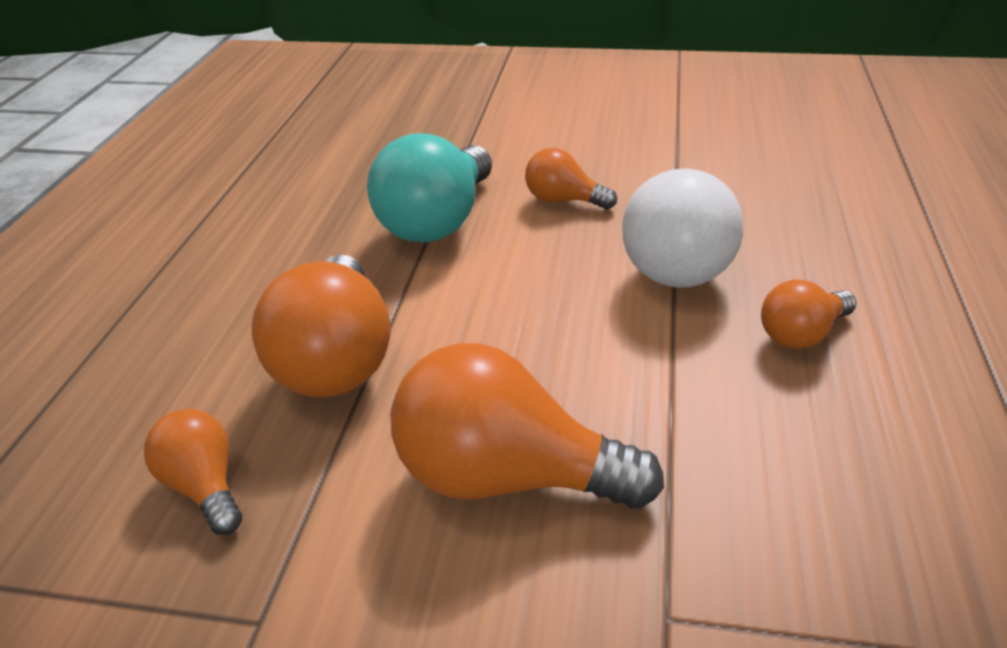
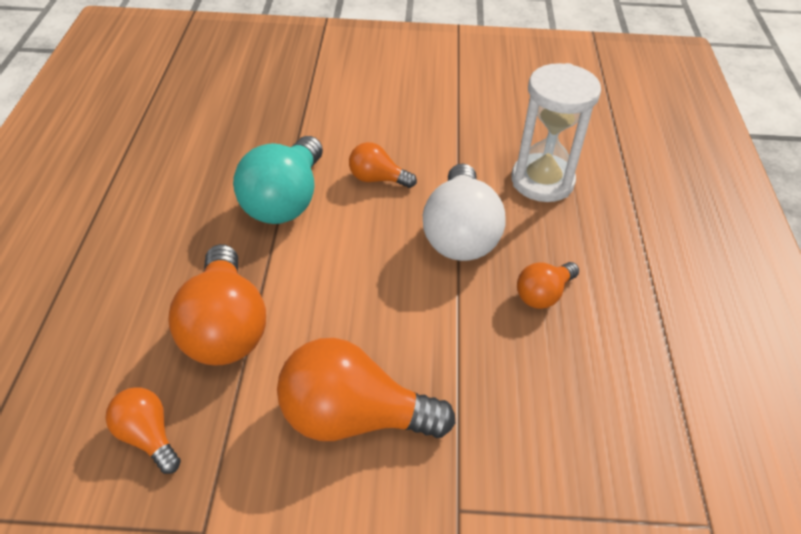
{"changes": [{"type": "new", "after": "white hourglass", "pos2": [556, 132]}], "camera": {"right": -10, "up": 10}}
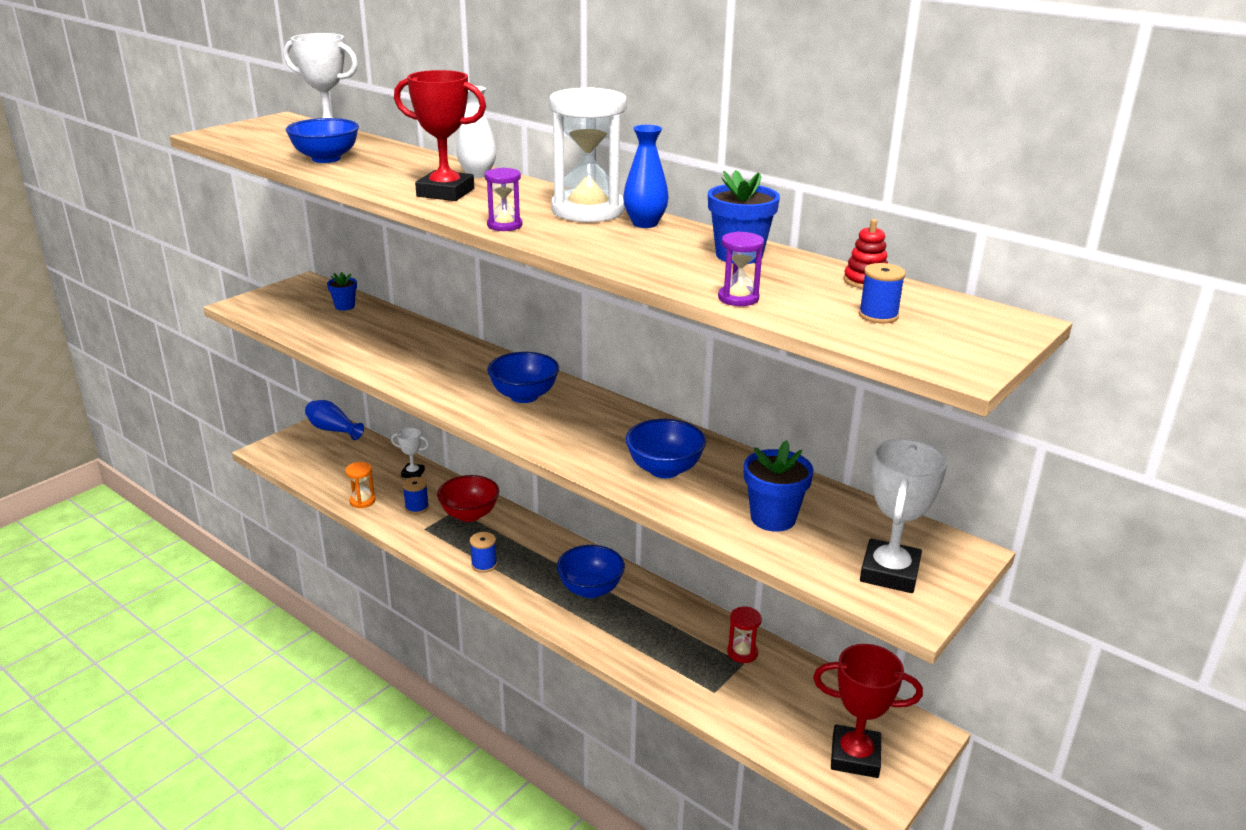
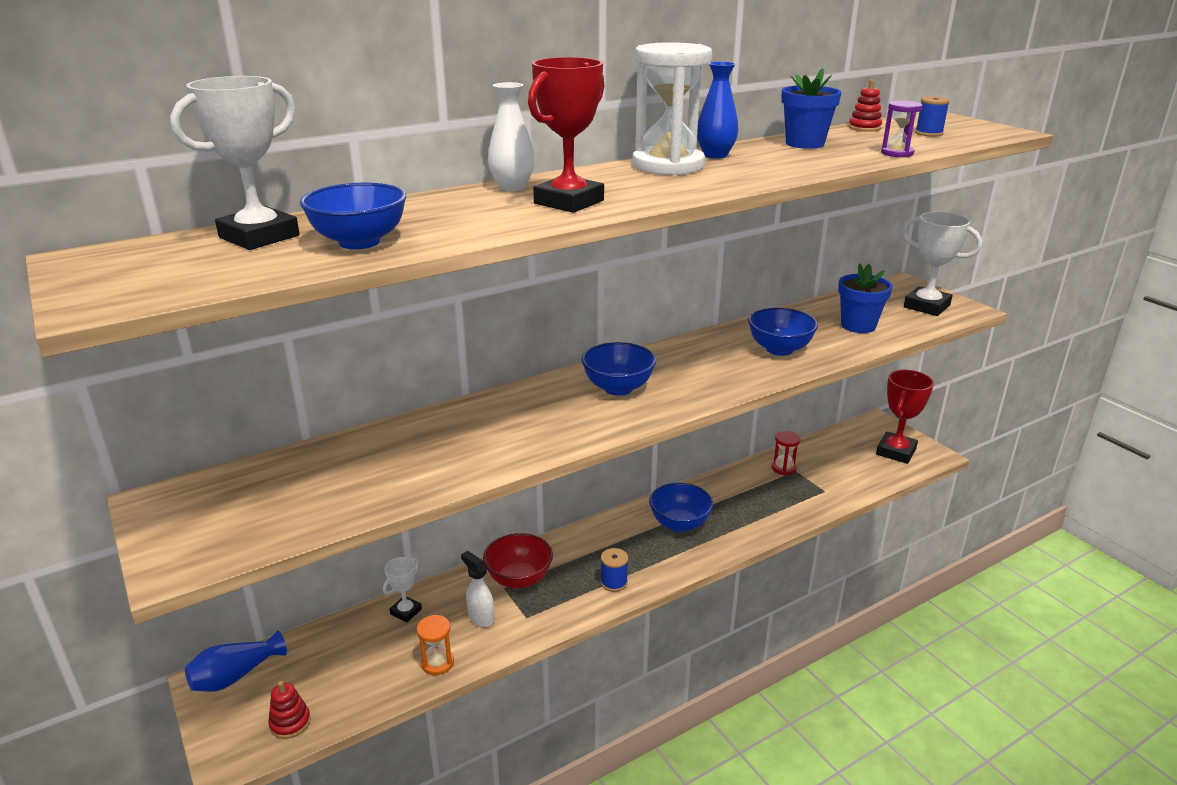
{"changes": [{"type": "gone", "before": "blue flower pot", "pos1": [342, 291]}, {"type": "gone", "before": "purple hourglass", "pos1": [503, 199]}, {"type": "new", "after": "red stacking toy", "pos2": [289, 710]}, {"type": "swapped", "before": "blue spool", "after": "white spray bottle", "pos1": [416, 495], "pos2": [478, 589]}], "camera": {"right": -70, "up": 0}}
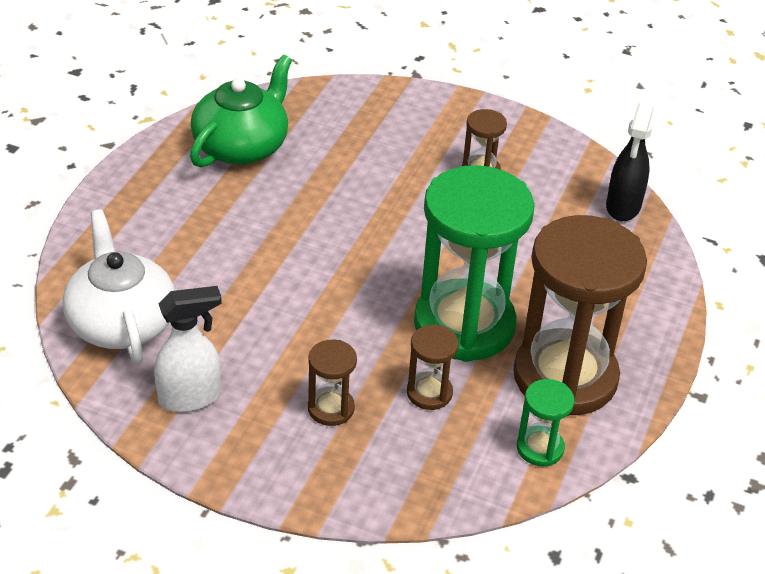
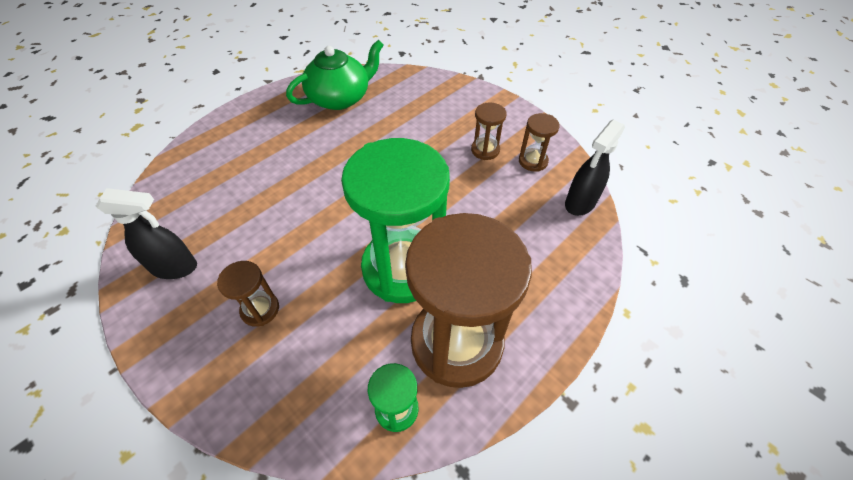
{"changes": [{"type": "gone", "before": "white teapot", "pos1": [119, 286]}, {"type": "shifted", "before": "brown hourglass", "pos1": [433, 367], "pos2": [539, 142]}, {"type": "repainted", "before": "white spray bottle", "after": "black spray bottle", "pos1": [188, 349], "pos2": [146, 233]}], "camera": {"right": 25, "up": 10}}
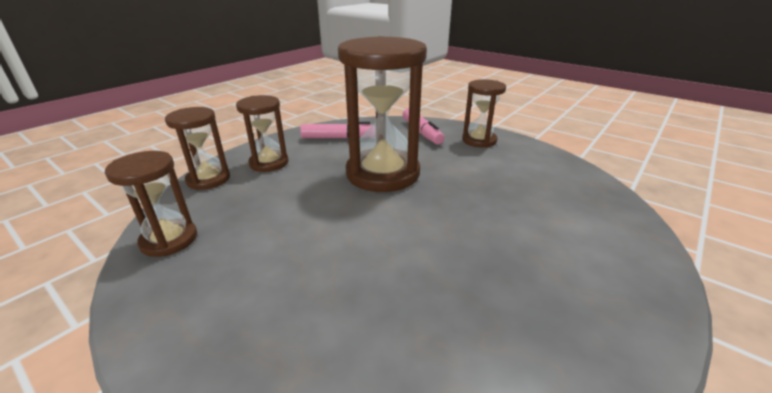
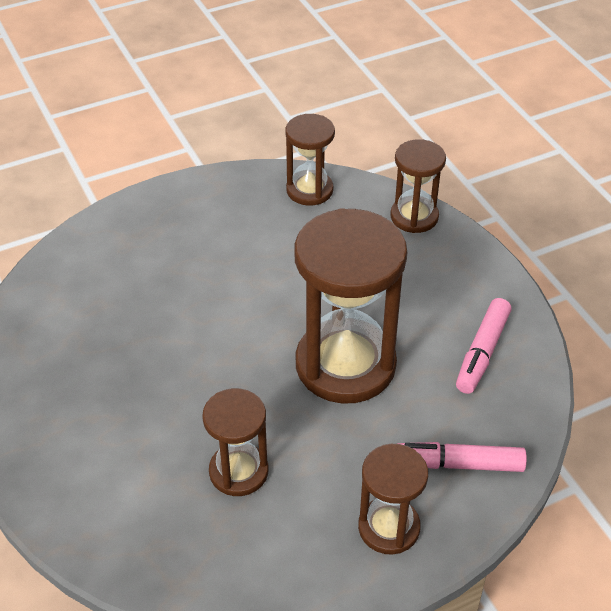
{"changes": [{"type": "shifted", "before": "brown hourglass", "pos1": [262, 133], "pos2": [235, 442]}], "camera": {"right": 115, "up": 15}}
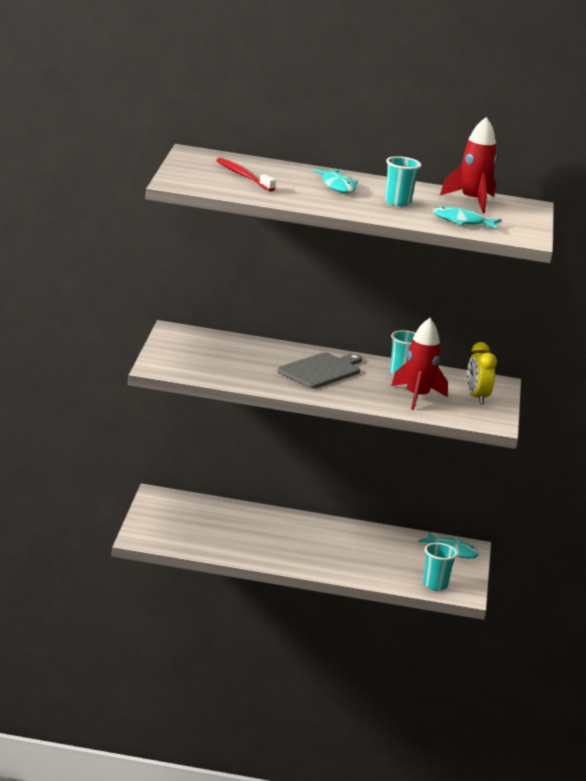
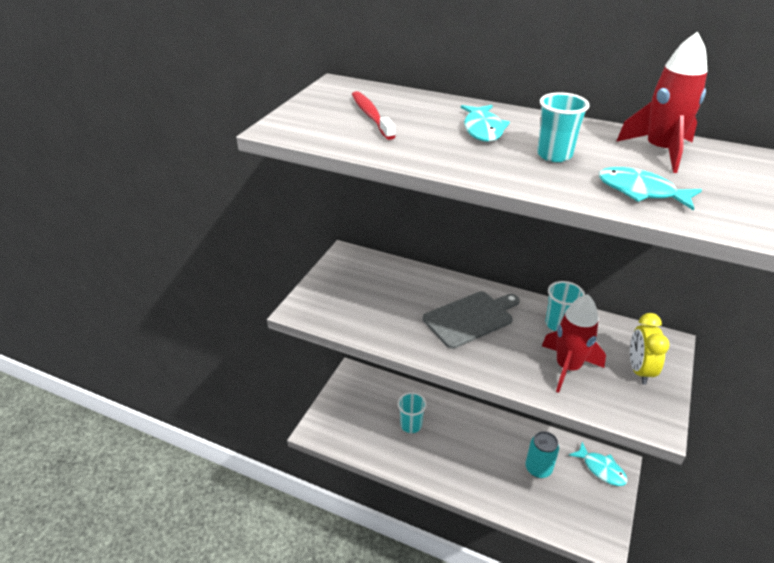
{"changes": [{"type": "new", "after": "turquoise can", "pos2": [542, 454]}, {"type": "shifted", "before": "turquoise cup", "pos1": [440, 567], "pos2": [412, 412]}], "camera": {"right": 20, "up": 15}}
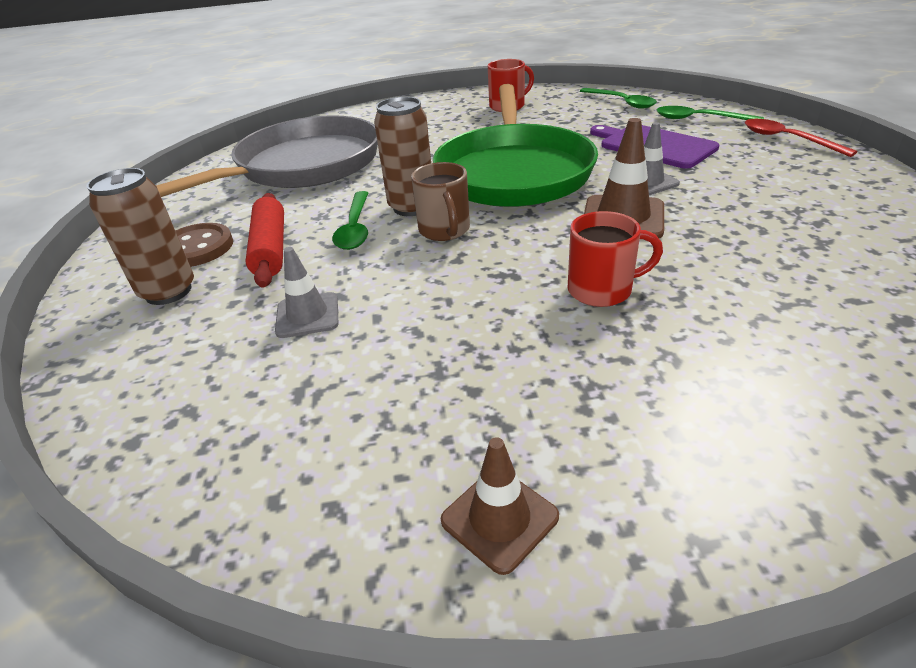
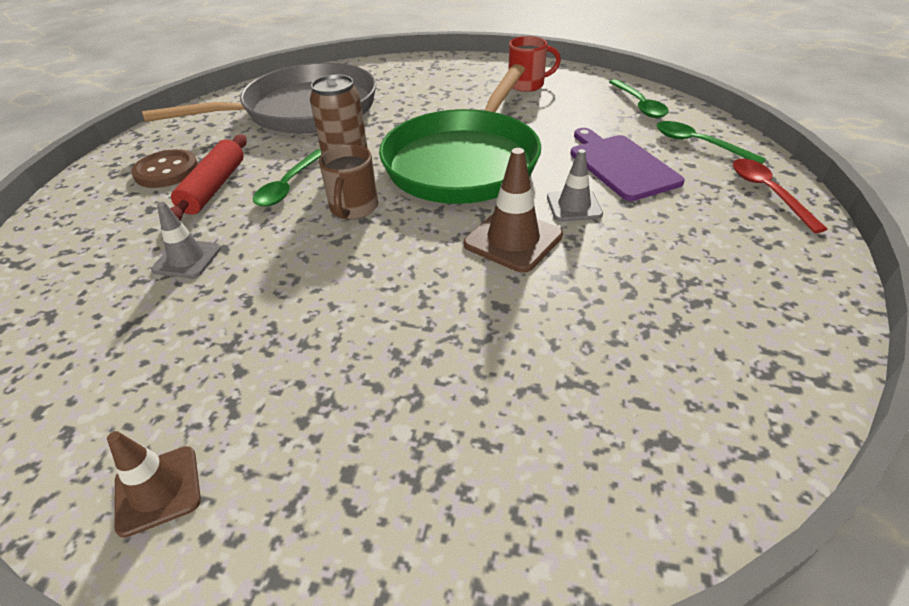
{"changes": [{"type": "gone", "before": "brown can", "pos1": [140, 236]}, {"type": "gone", "before": "red mug", "pos1": [615, 259]}], "camera": {"right": 20, "up": 5}}
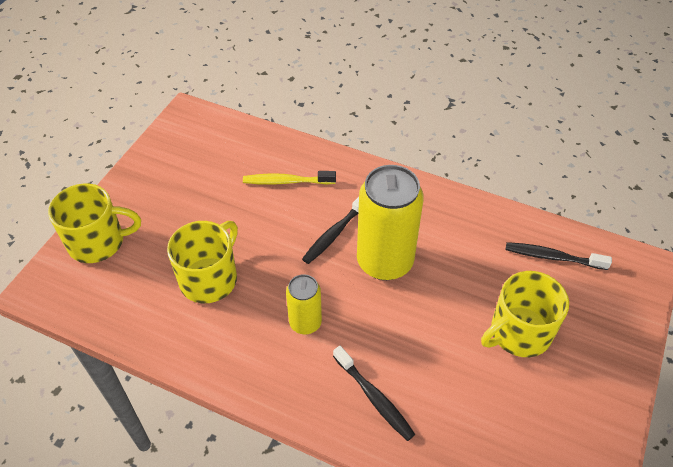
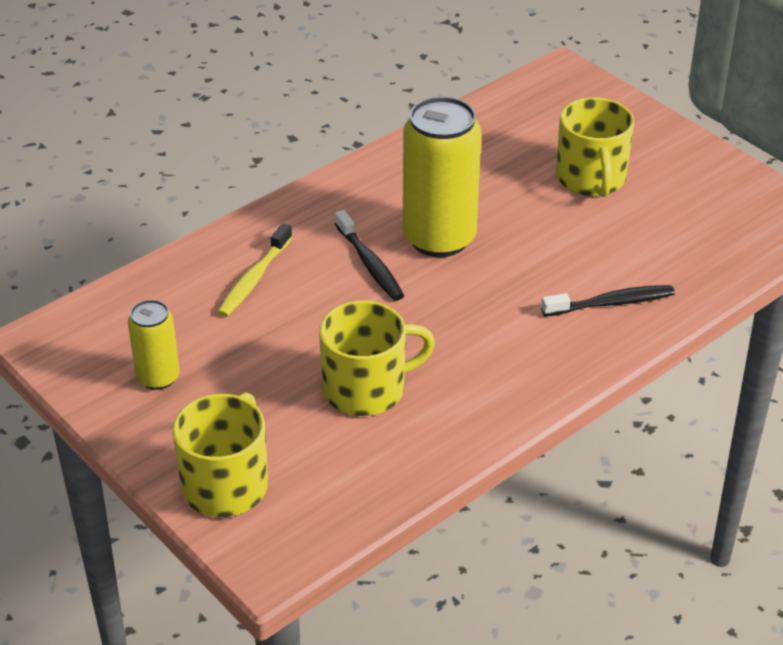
{"changes": [{"type": "gone", "before": "black toothbrush", "pos1": [559, 256]}, {"type": "shifted", "before": "yellow can", "pos1": [304, 304], "pos2": [153, 345]}, {"type": "rotated", "before": "yellow mug", "pos1": [202, 262], "pos2": [377, 358], "turn": 105}], "camera": {"right": -65, "up": -10}}
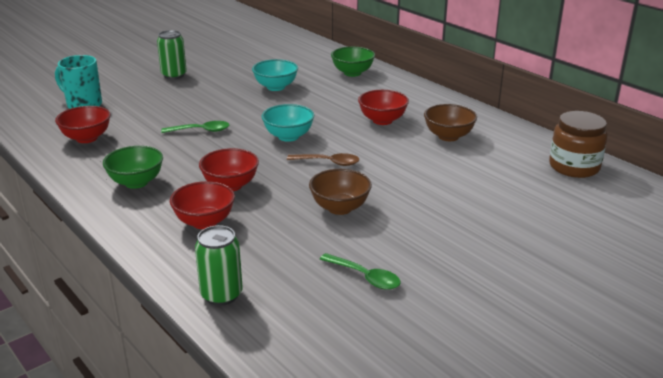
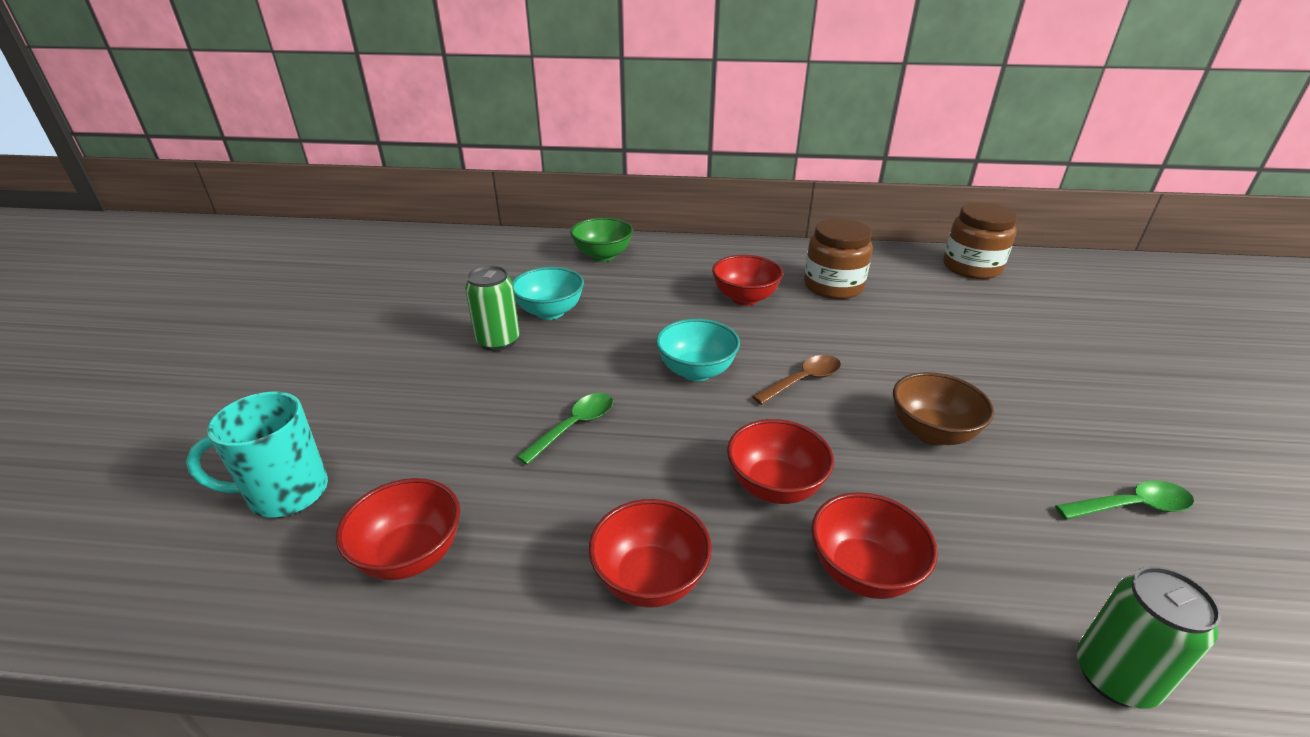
{"changes": [{"type": "shifted", "before": "green can", "pos1": [172, 54], "pos2": [492, 308]}, {"type": "swapped", "before": "brown bowl", "after": "brown jar", "pos1": [450, 122], "pos2": [838, 258]}, {"type": "repainted", "before": "green bowl", "after": "red bowl", "pos1": [133, 167], "pos2": [650, 553]}], "camera": {"right": -45, "up": 5}}
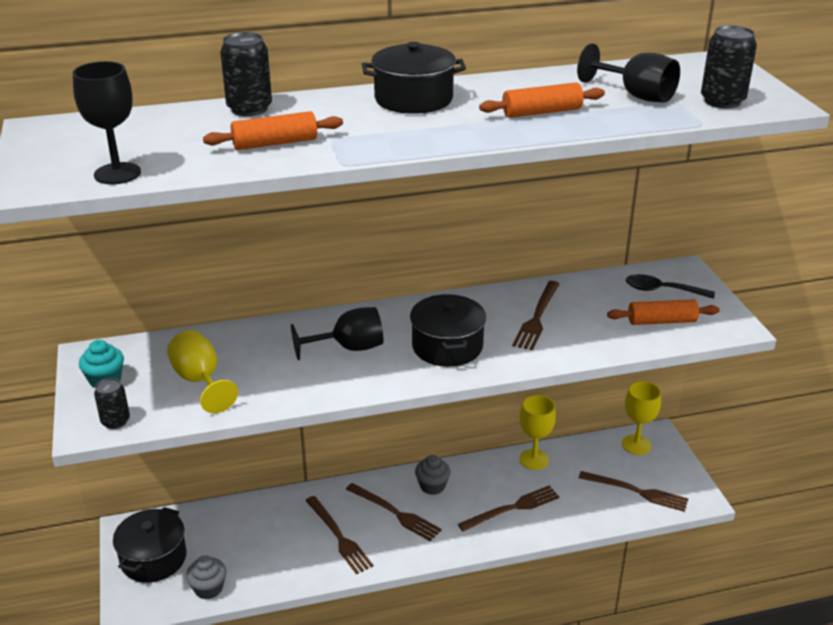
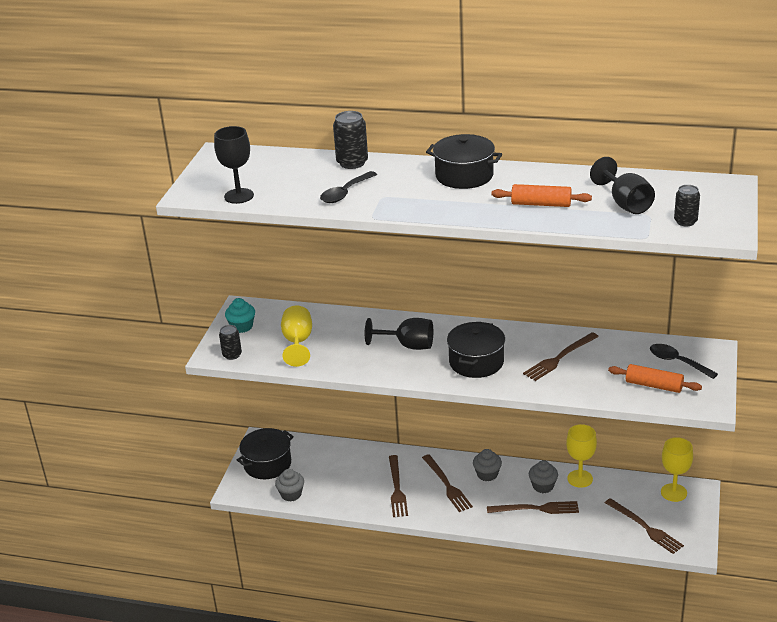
{"changes": [{"type": "new", "after": "grey cupcake", "pos2": [543, 476]}, {"type": "swapped", "before": "orange rolling pin", "after": "black spoon", "pos1": [273, 130], "pos2": [348, 187]}, {"type": "scaled", "before": "black can", "pos1": [729, 67], "pos2": [687, 205], "scale": 0.65}], "camera": {"right": 30, "up": 0}}
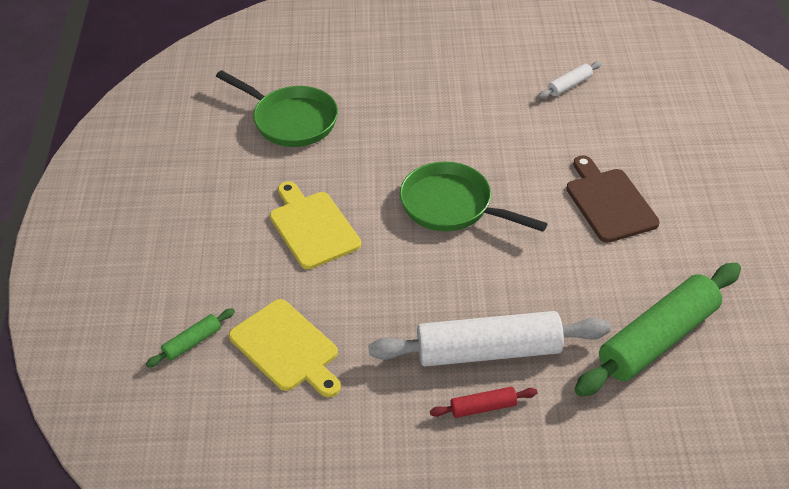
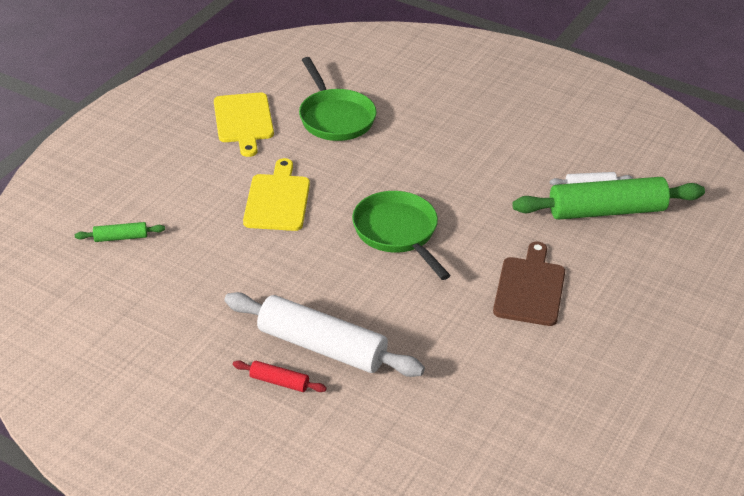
{"changes": [{"type": "shifted", "before": "yellow cutting board", "pos1": [285, 348], "pos2": [244, 125]}, {"type": "shifted", "before": "green rolling pin", "pos1": [657, 330], "pos2": [608, 198]}], "camera": {"right": 30, "up": -5}}
